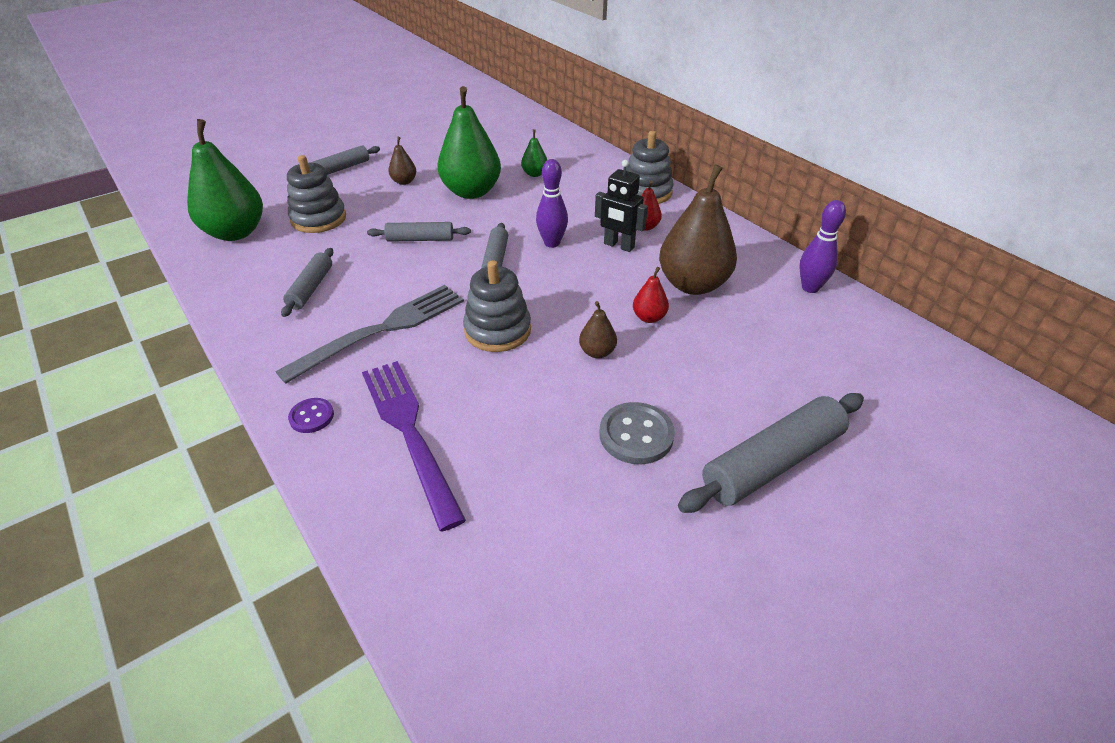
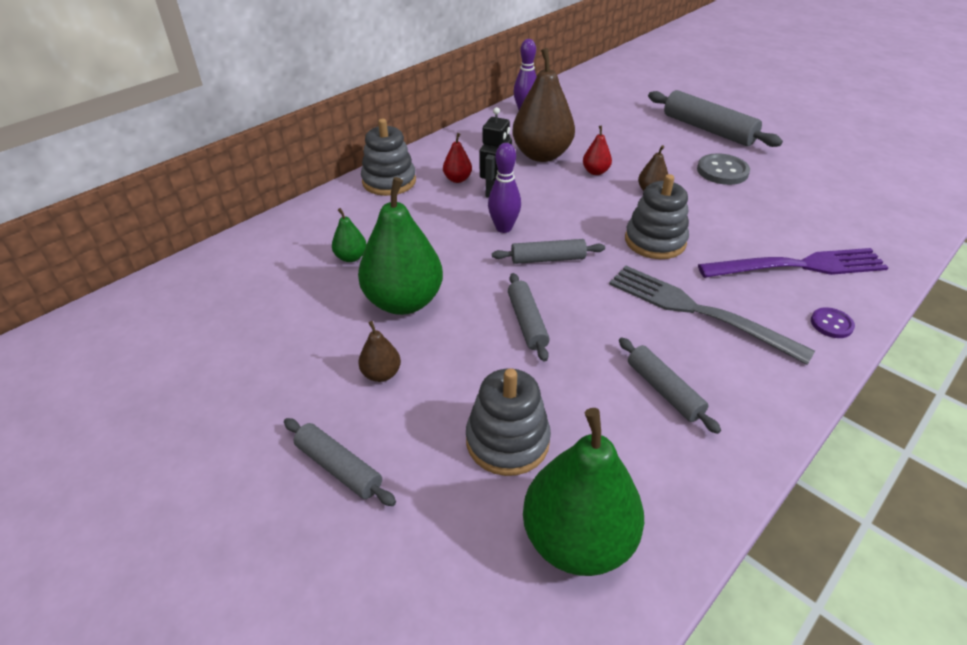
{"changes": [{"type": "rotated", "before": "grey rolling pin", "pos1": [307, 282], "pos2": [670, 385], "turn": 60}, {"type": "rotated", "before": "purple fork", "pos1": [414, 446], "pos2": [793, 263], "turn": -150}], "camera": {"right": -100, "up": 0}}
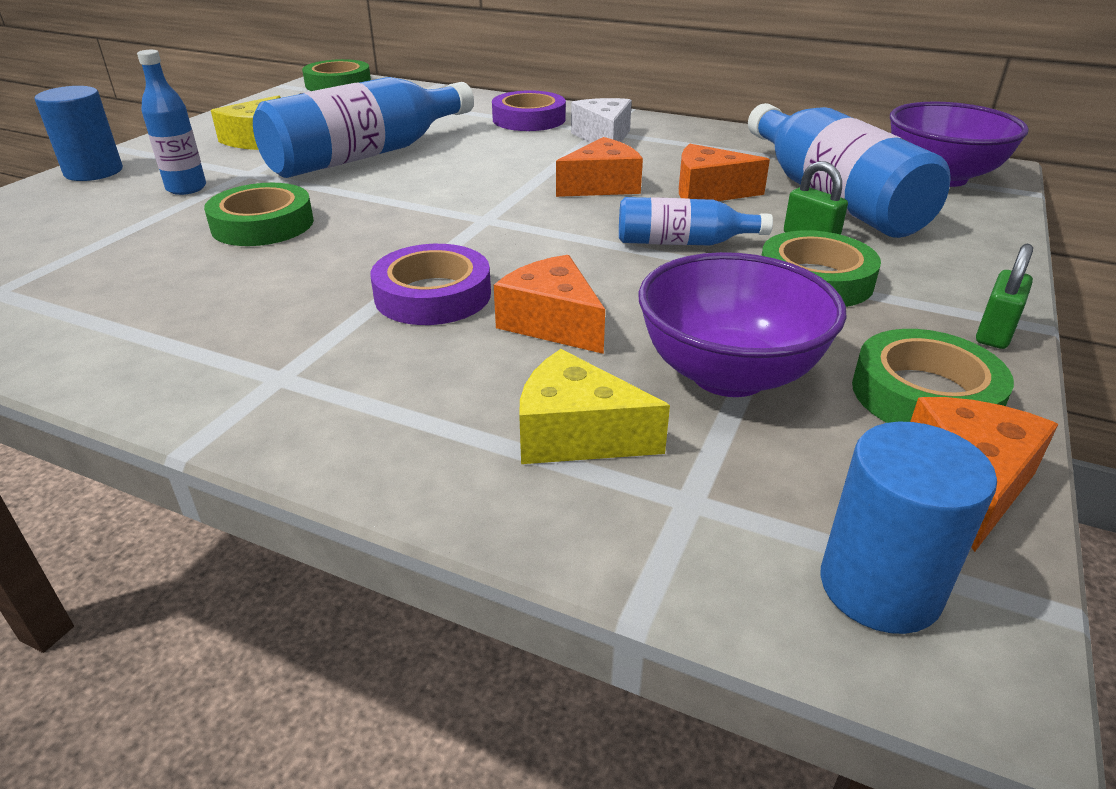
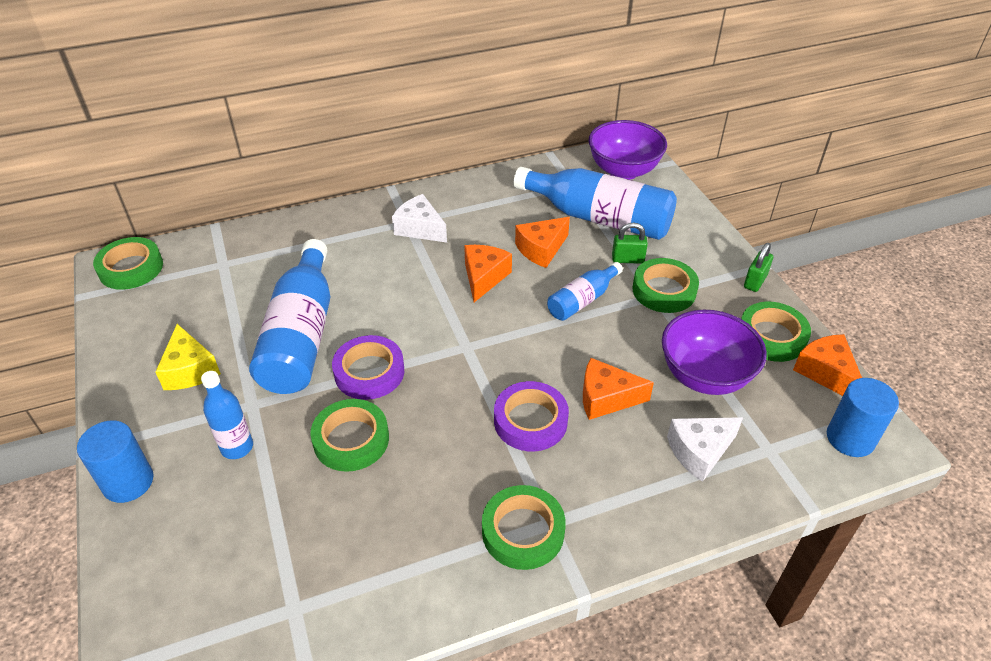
{"changes": [{"type": "new", "after": "green tape", "pos2": [524, 527]}, {"type": "shifted", "before": "purple tape", "pos1": [529, 110], "pos2": [368, 367]}, {"type": "repainted", "before": "yellow cheese", "after": "white cheese", "pos1": [594, 406], "pos2": [705, 449]}, {"type": "rotated", "before": "green padlock", "pos1": [1004, 296], "pos2": [758, 267], "turn": 45}], "camera": {"right": -45, "up": 10}}
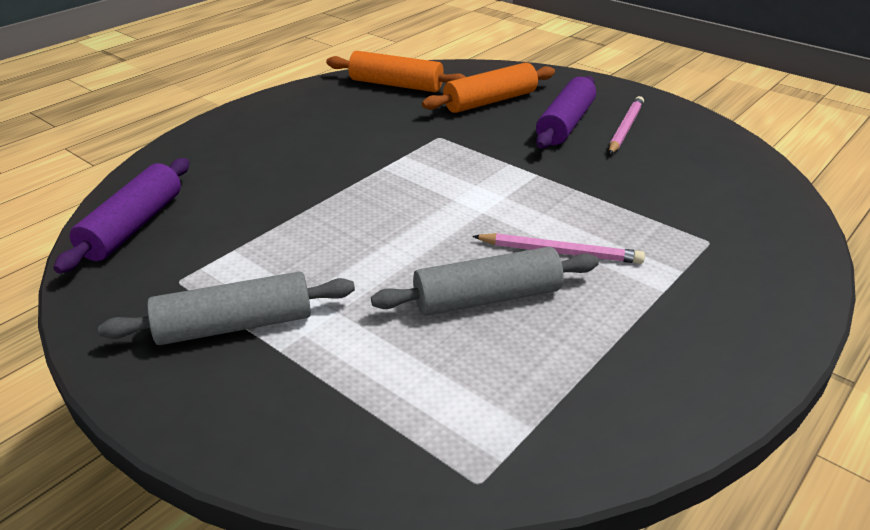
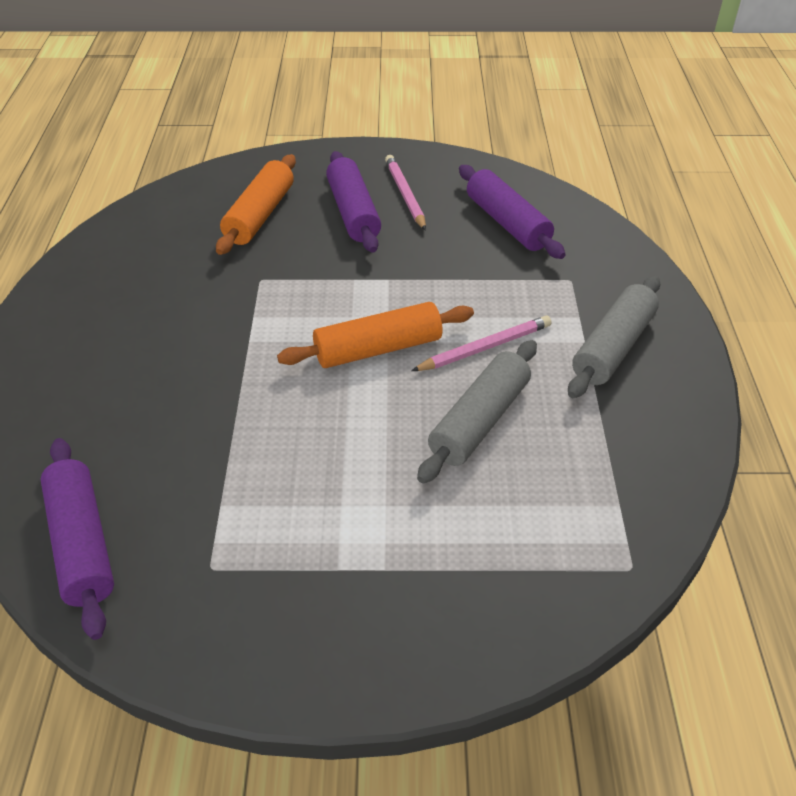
{"changes": [{"type": "new", "after": "purple rolling pin", "pos2": [512, 212]}, {"type": "shifted", "before": "grey rolling pin", "pos1": [226, 308], "pos2": [614, 337]}, {"type": "shifted", "before": "orange rolling pin", "pos1": [396, 71], "pos2": [375, 335]}], "camera": {"right": -40, "up": 10}}
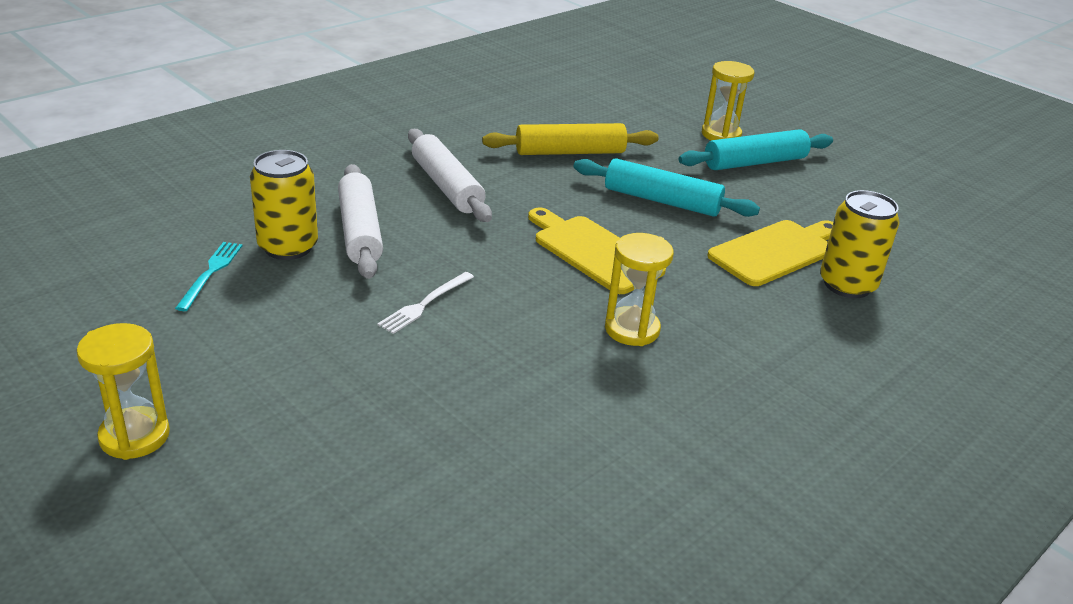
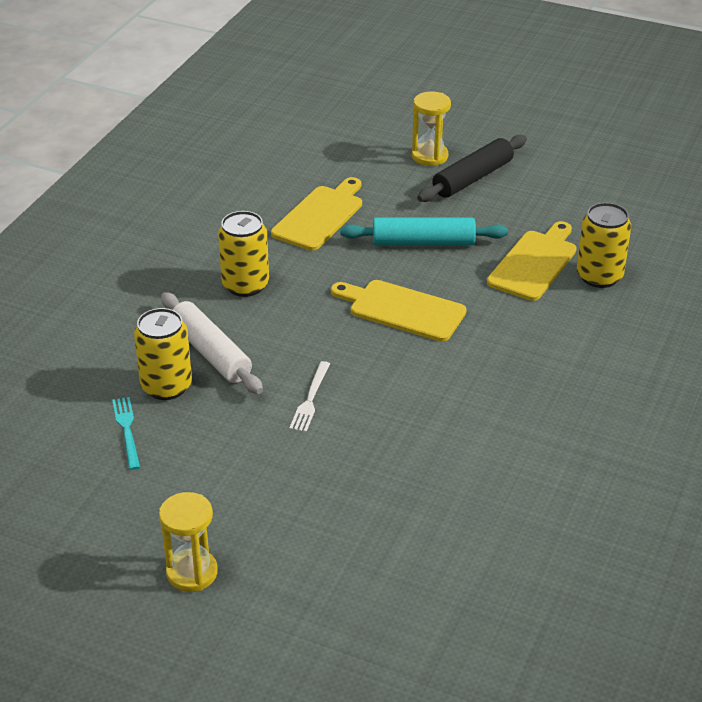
{"changes": [{"type": "gone", "before": "yellow hourglass", "pos1": [639, 289]}, {"type": "swapped", "before": "white rolling pin", "after": "yellow can", "pos1": [450, 175], "pos2": [243, 254]}, {"type": "swapped", "before": "yellow rolling pin", "after": "yellow cutting board", "pos1": [570, 139], "pos2": [316, 214]}, {"type": "repainted", "before": "turquoise rolling pin", "after": "black rolling pin", "pos1": [756, 149], "pos2": [472, 168]}], "camera": {"right": -20, "up": 5}}
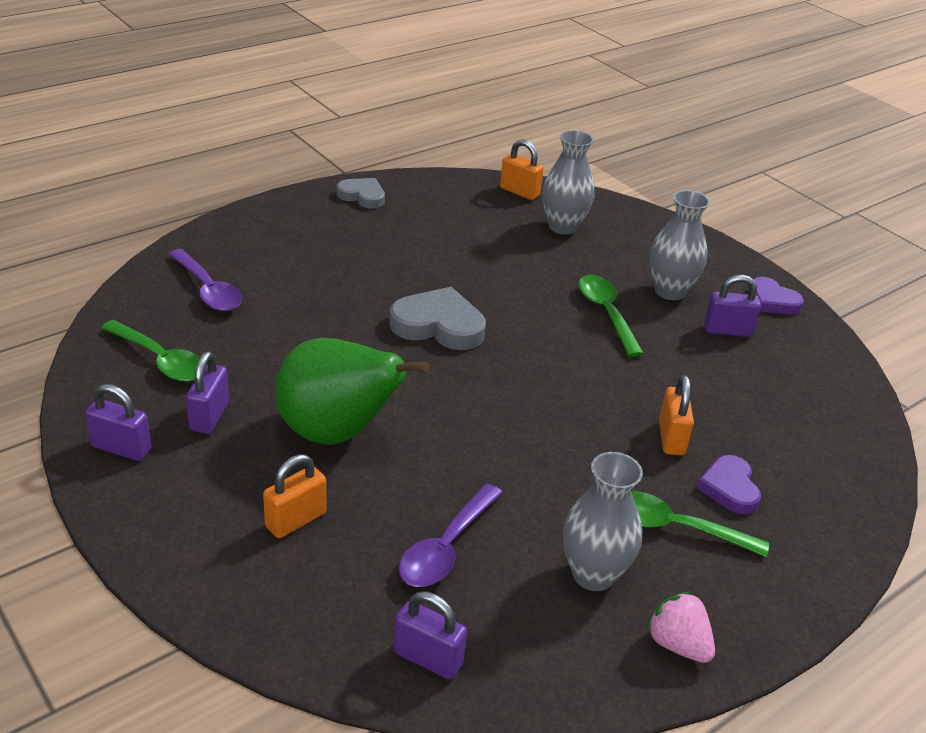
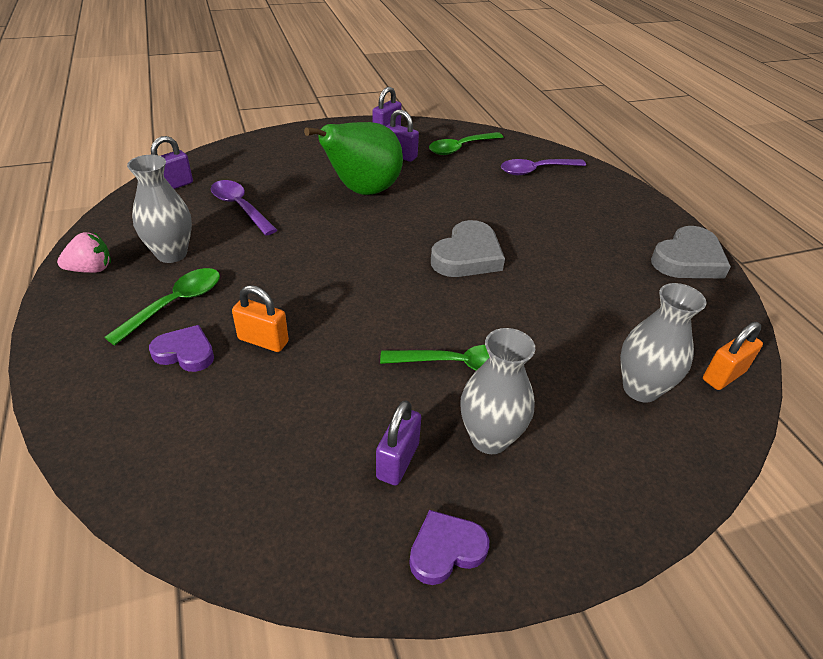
{"changes": [{"type": "gone", "before": "orange padlock", "pos1": [294, 496]}, {"type": "scaled", "before": "grey heart", "pos1": [361, 193], "pos2": [691, 252], "scale": 1.59}], "camera": {"right": 110, "up": 5}}
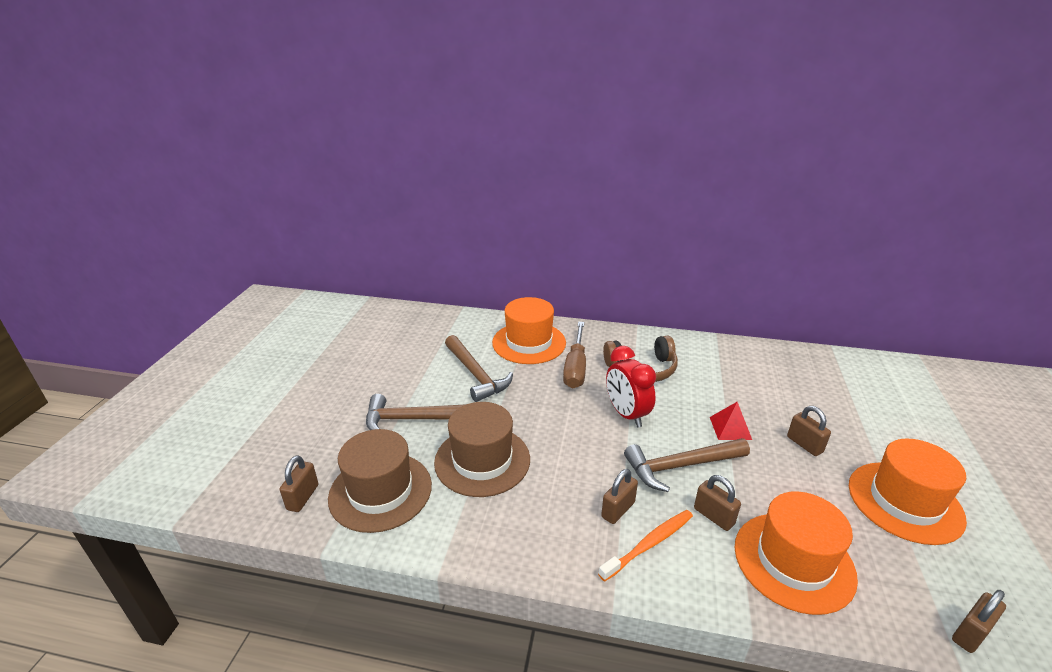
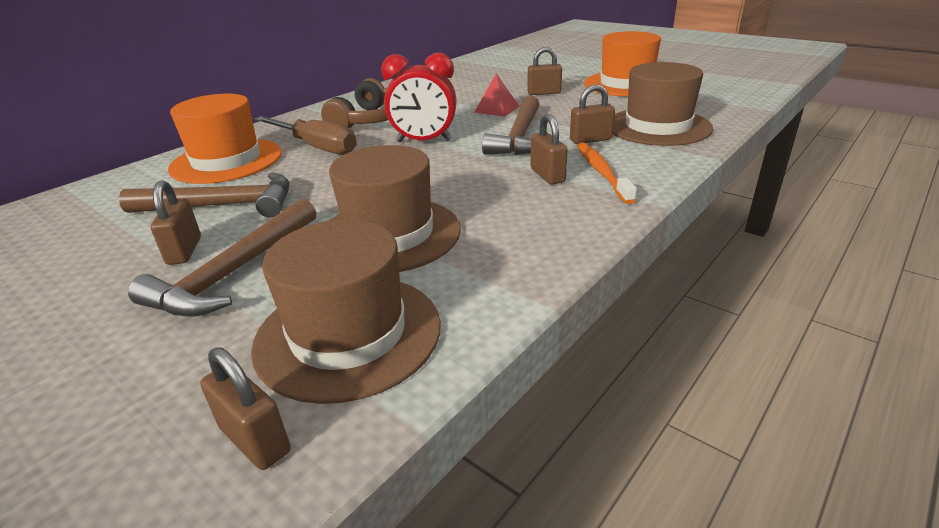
{"changes": [{"type": "shifted", "before": "brown padlock", "pos1": [979, 621], "pos2": [175, 222]}, {"type": "repainted", "before": "orange hat", "after": "brown hat", "pos1": [796, 553], "pos2": [663, 104]}], "camera": {"right": -60, "up": 0}}
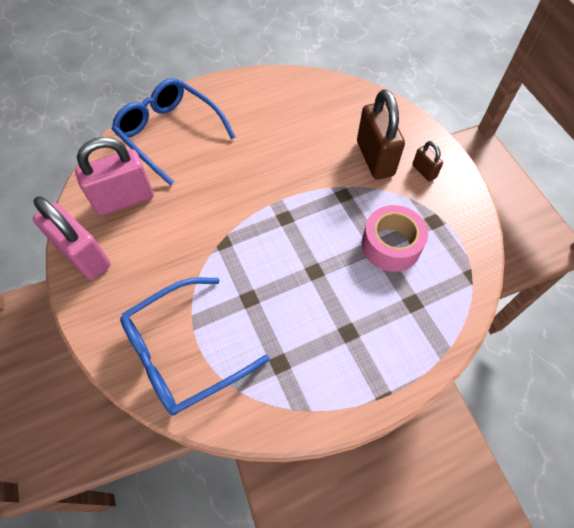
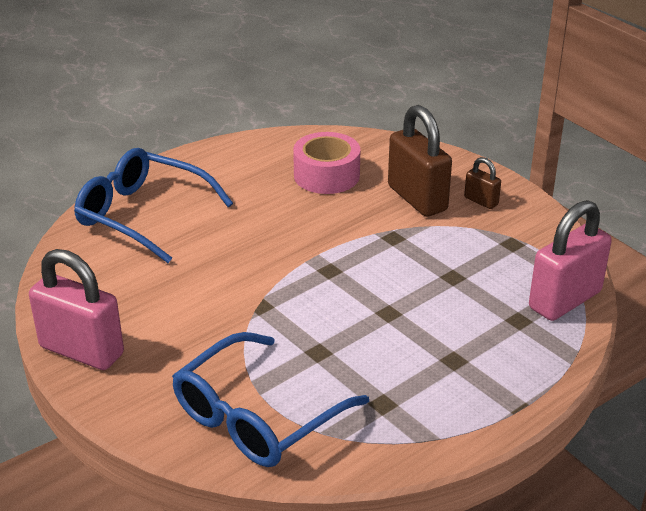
{"changes": [{"type": "shifted", "before": "pink padlock", "pos1": [114, 176], "pos2": [570, 260]}, {"type": "shifted", "before": "pink tape", "pos1": [395, 238], "pos2": [326, 163]}], "camera": {"right": -15, "up": -25}}
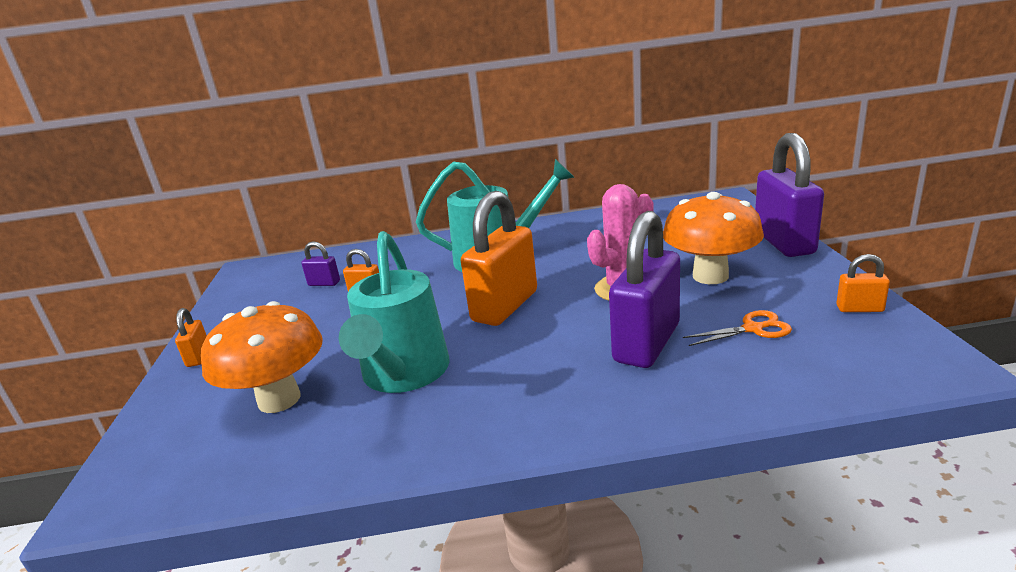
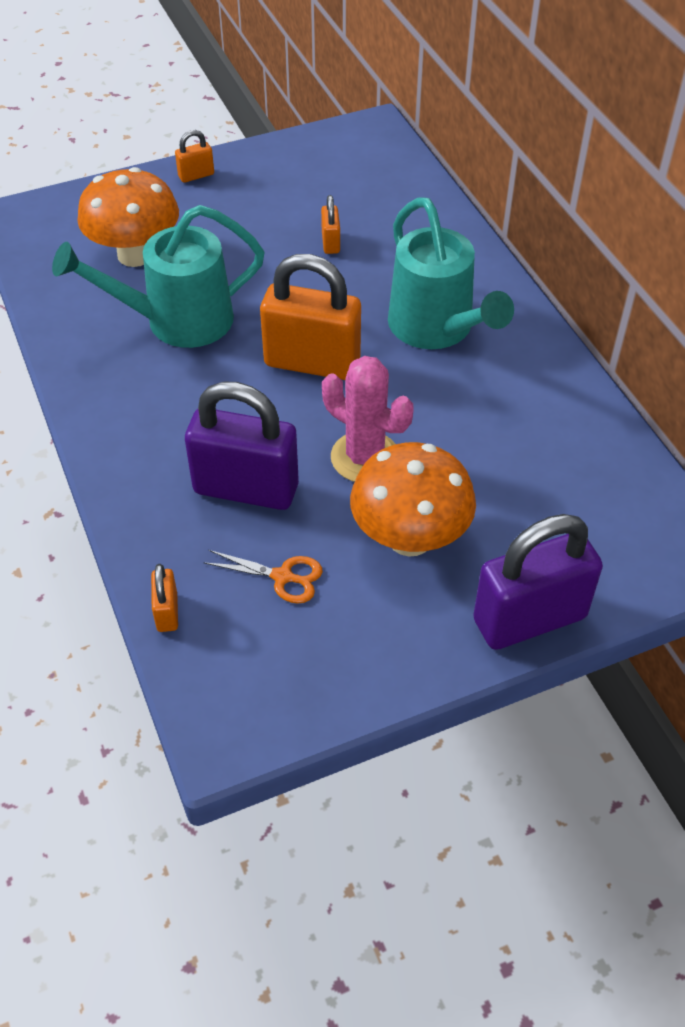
{"changes": [{"type": "gone", "before": "purple padlock", "pos1": [320, 263]}, {"type": "shifted", "before": "orange padlock", "pos1": [863, 283], "pos2": [164, 598]}, {"type": "rotated", "before": "orange scissors", "pos1": [737, 328], "pos2": [263, 577], "turn": -45}], "camera": {"right": 70, "up": 25}}
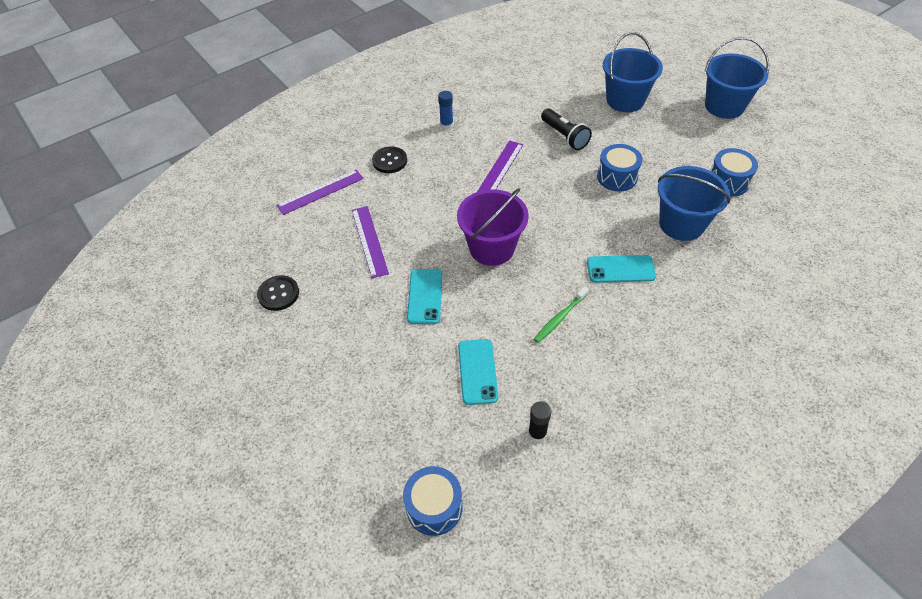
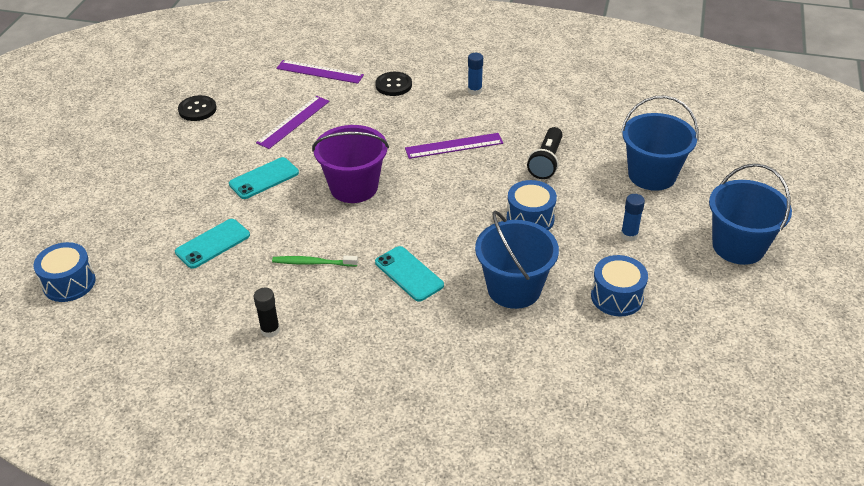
{"changes": [{"type": "new", "after": "blue glue stick", "pos2": [633, 217]}, {"type": "shifted", "before": "black glue stick", "pos1": [539, 421], "pos2": [267, 312]}], "camera": {"right": 50, "up": -10}}
